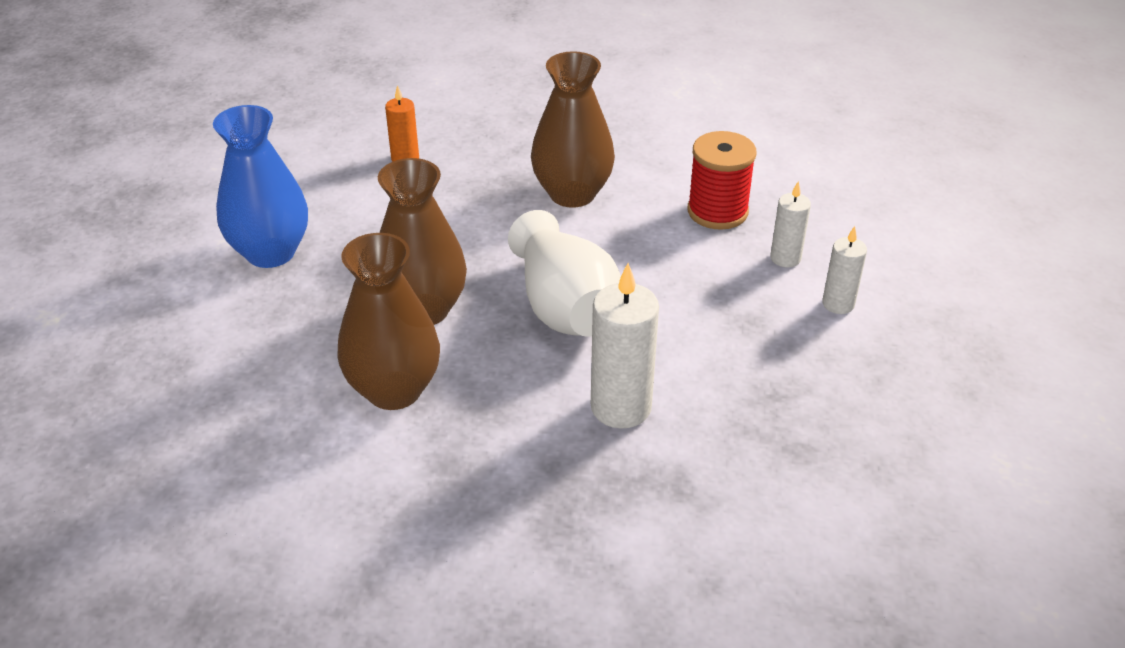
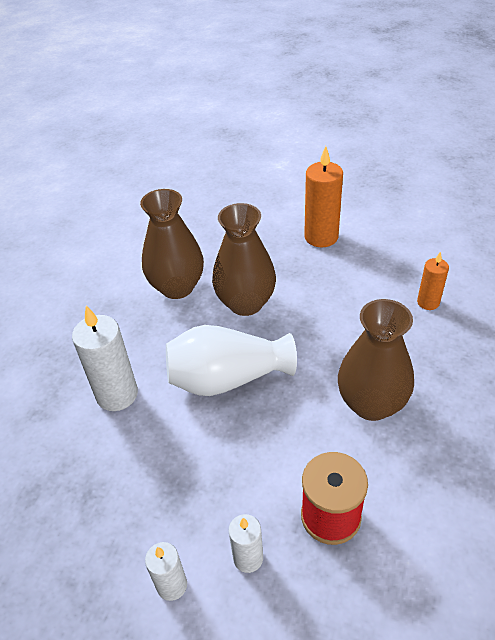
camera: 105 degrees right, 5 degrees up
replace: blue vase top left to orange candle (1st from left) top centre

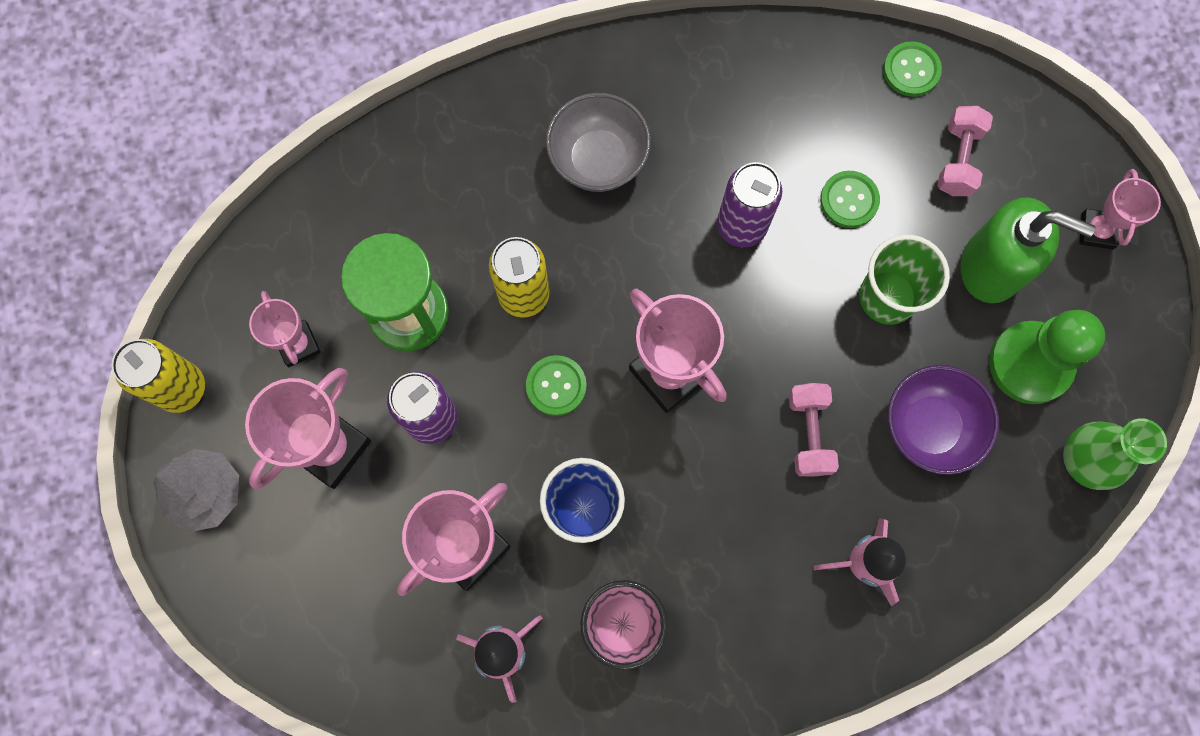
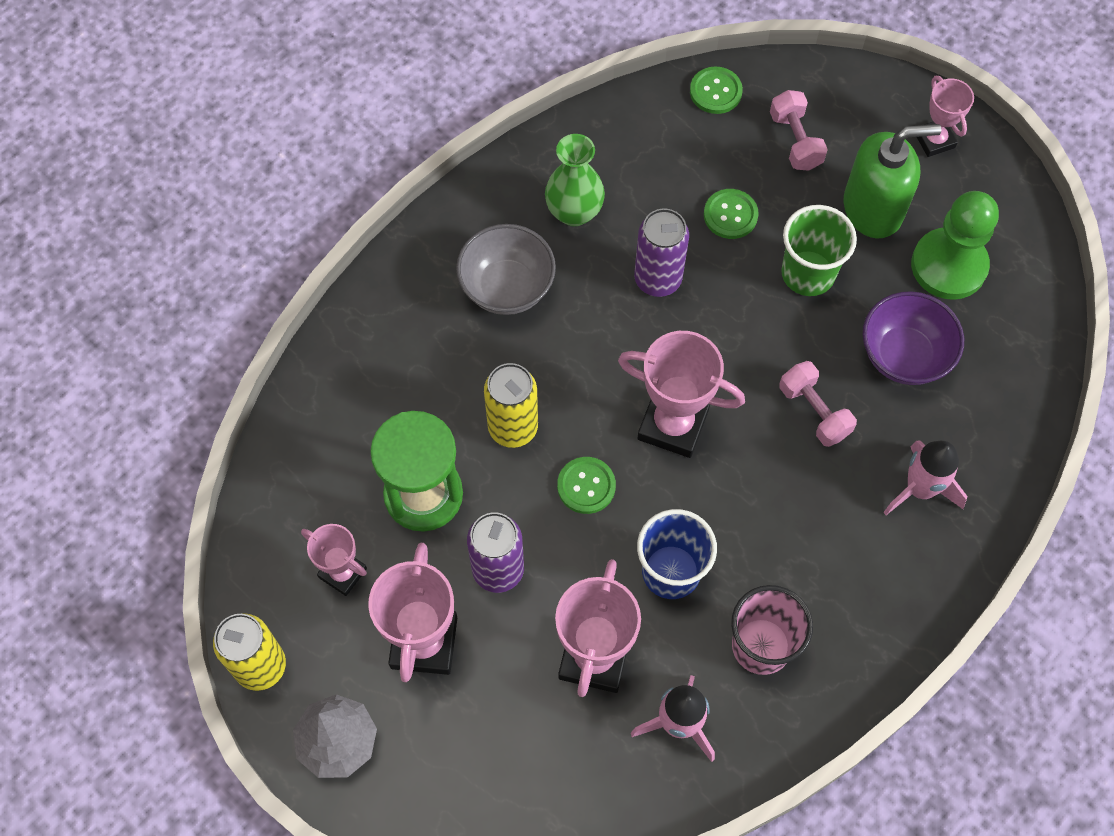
camera: 30 degrees left, 10 degrees down
move: green vase middle right to top centre

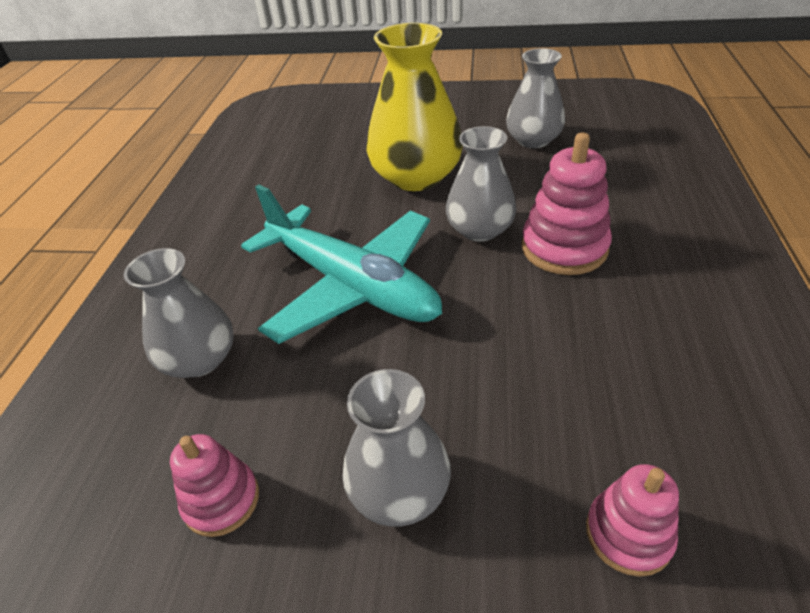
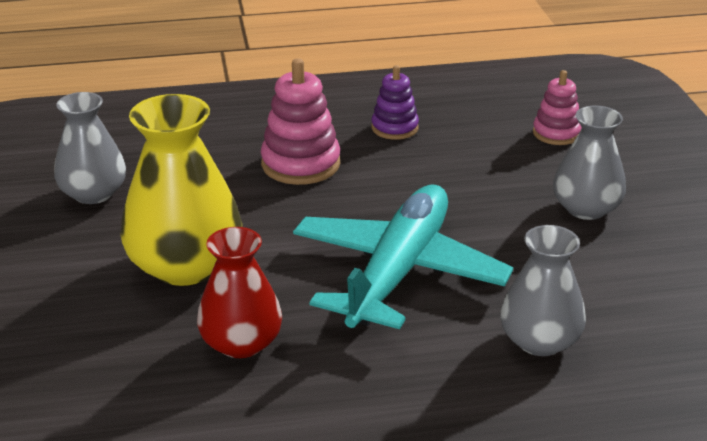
camera: 110 degrees left, 10 degrees down
delete: pink stacking toy (1st from left) bottom left; grey vase (3rd from left) top centre
insert: red vase centre; purple stacking toy top centre

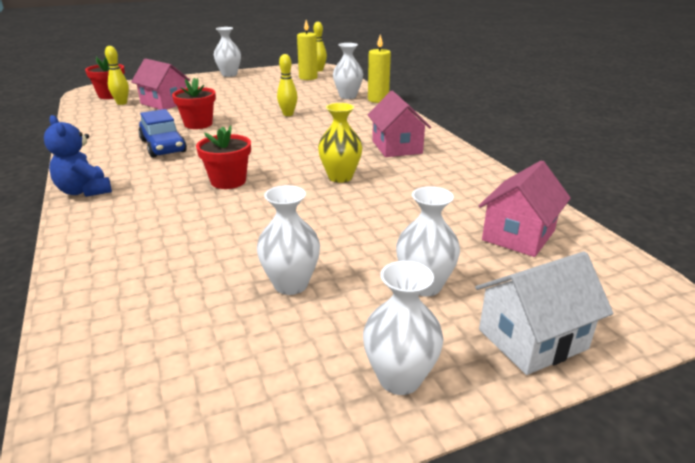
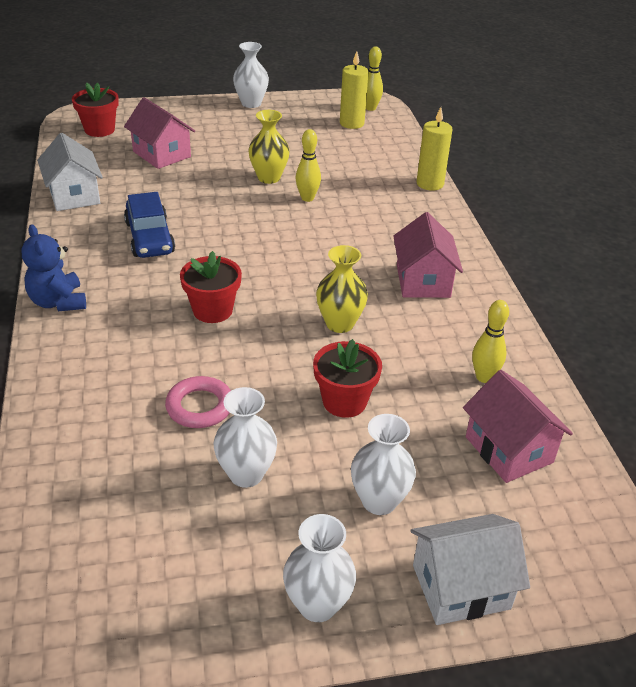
camera: 10 degrees right, 10 degrees up
delete: white vase (3rd from left) top centre
insert: white house (1st from left) top left; pink ring middle left; yellow vase (1st from left) top centre
move: yellow bowling pin (1st from left in the first image) top left to yellow bowling pin (3rd from left) middle right; red flower pot (2nd from left in the first image) top left to red flower pot (3rd from left) centre
rotate: pink house (3rd from left) middle right = middle right 75 degrees counterclockwise

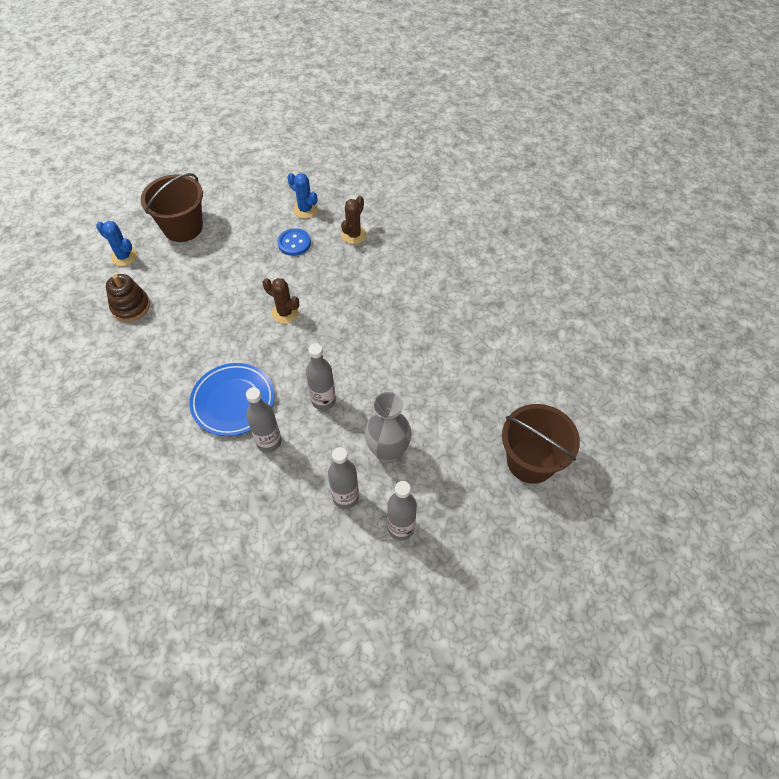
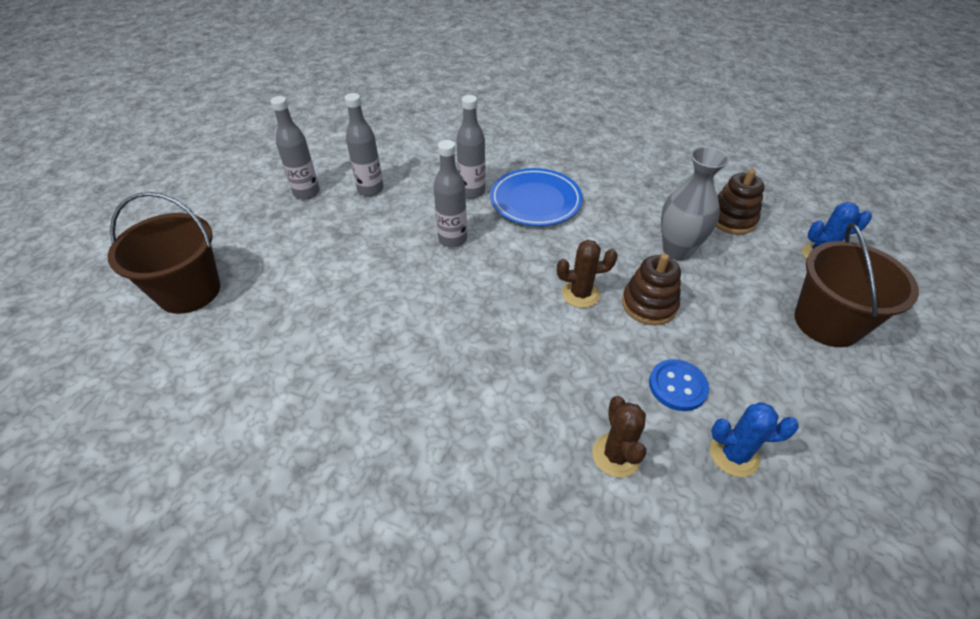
camera: 145 degrees right, 10 degrees down
insert: brown stacking toy (1st from left) centre
move: grey vase centre to top right

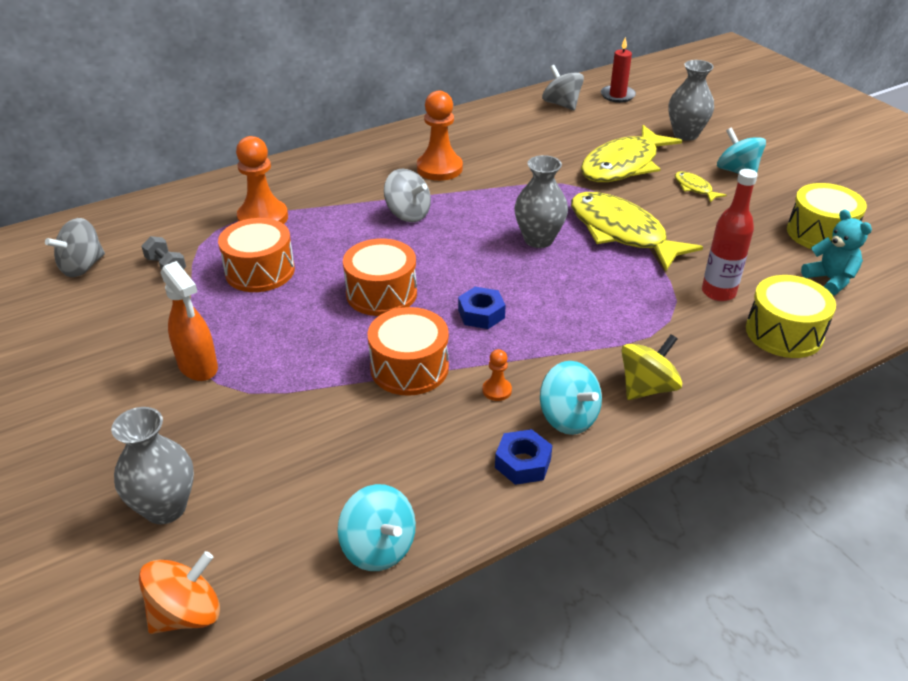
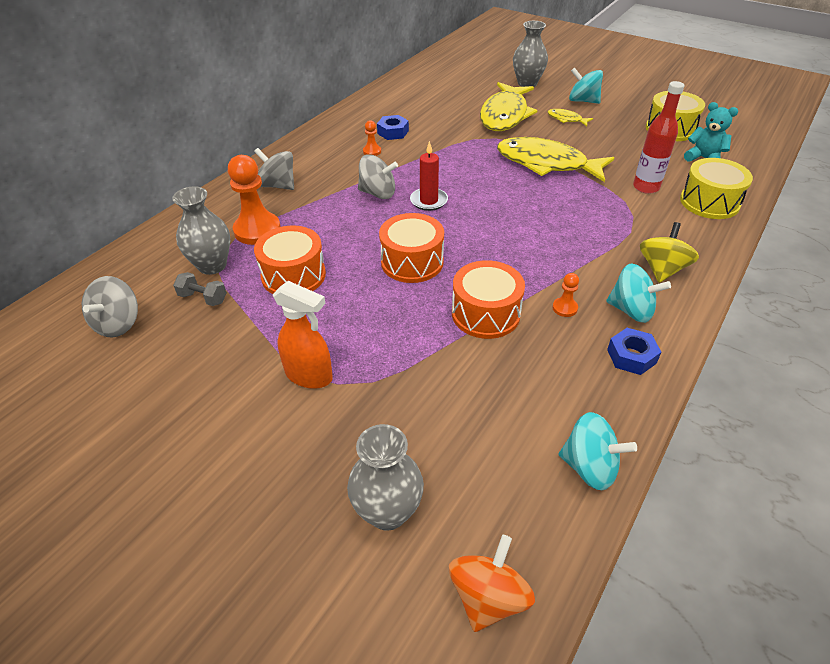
camera: 25 degrees left, 5 degrees up
move: blue nut (1st from left) centre to top centre; grey vase (2nd from left in the first image) top centre to grey vase (1st from left) middle left; grey spinning top (3rd from left in the first image) top centre to grey spinning top (2nd from left) top left; red candle top right to top centre
resize: orange pawn (2nd from left) top centre = top centre x0.46

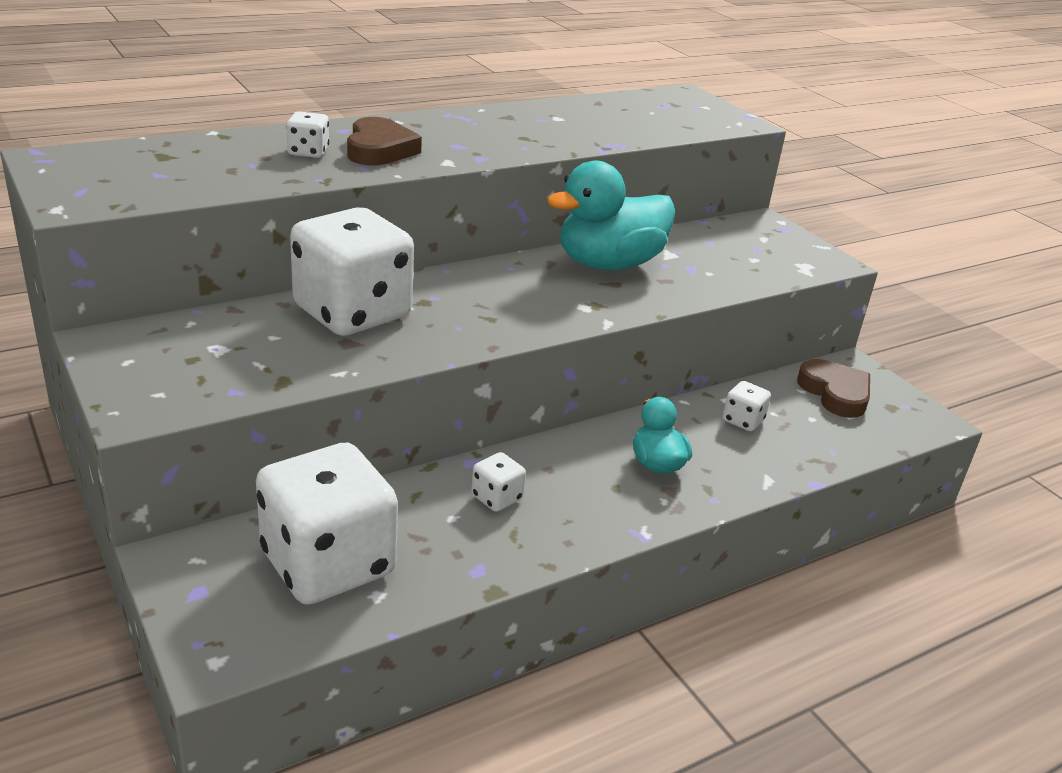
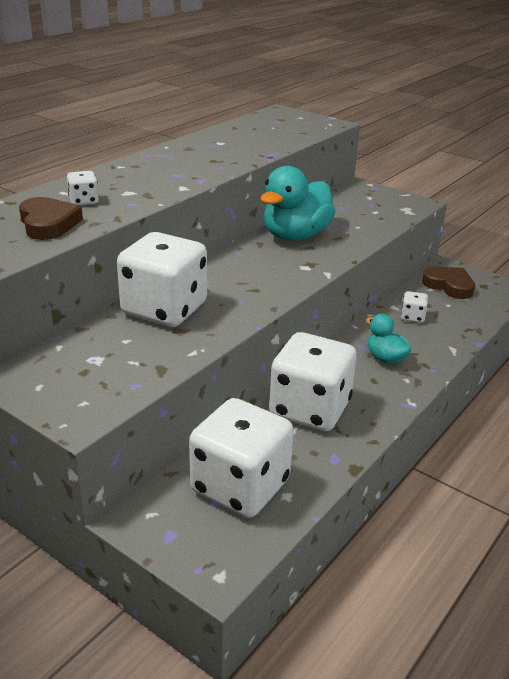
camera: 20 degrees left, 0 degrees up
move: brown heart (1st from left) top centre to top left
resize: white dice (4th from left) centre = centre x2.42

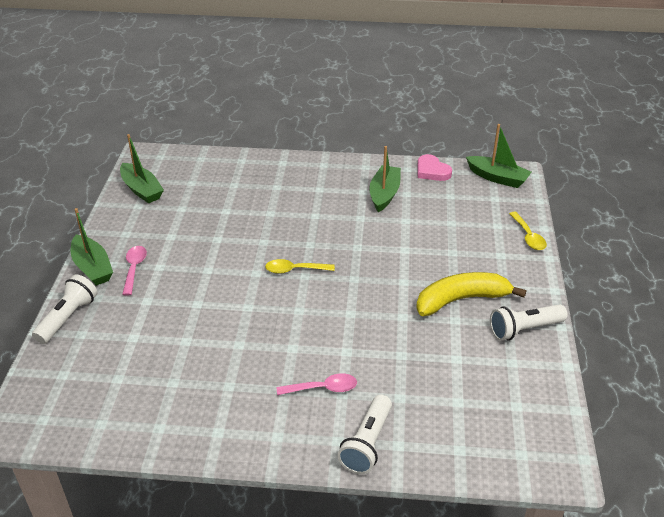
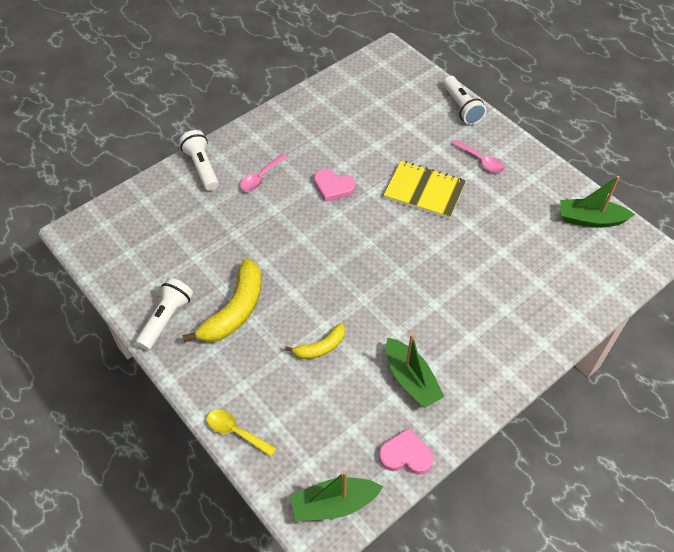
camera: 135 degrees right, 15 degrees up
delete: green boat (1st from left) middle left; yellow spoon (1st from left) centre
insert: yellow banana (2nd from left) centre; pink heart (1st from left) centre; yellow notebook centre

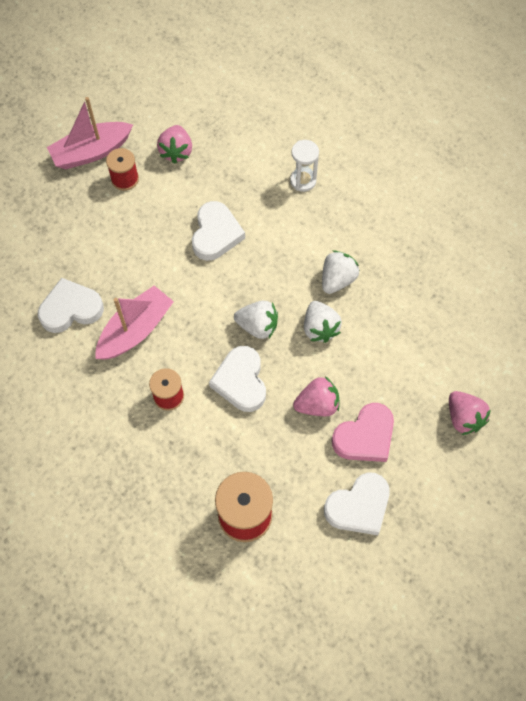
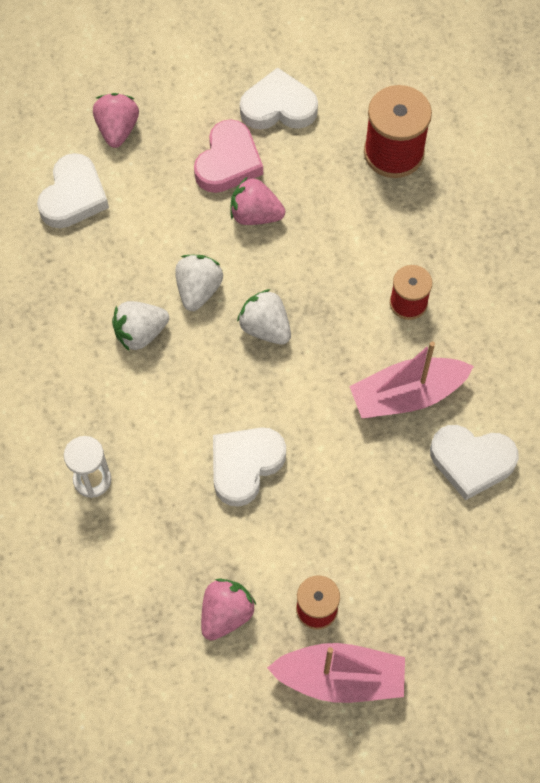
camera: 150 degrees left, 0 degrees up
move: white heart (3rd from left in the first image) centre to white heart (1st from left) top left
rotate: pink heart middle right = top centre 120 degrees clockwise

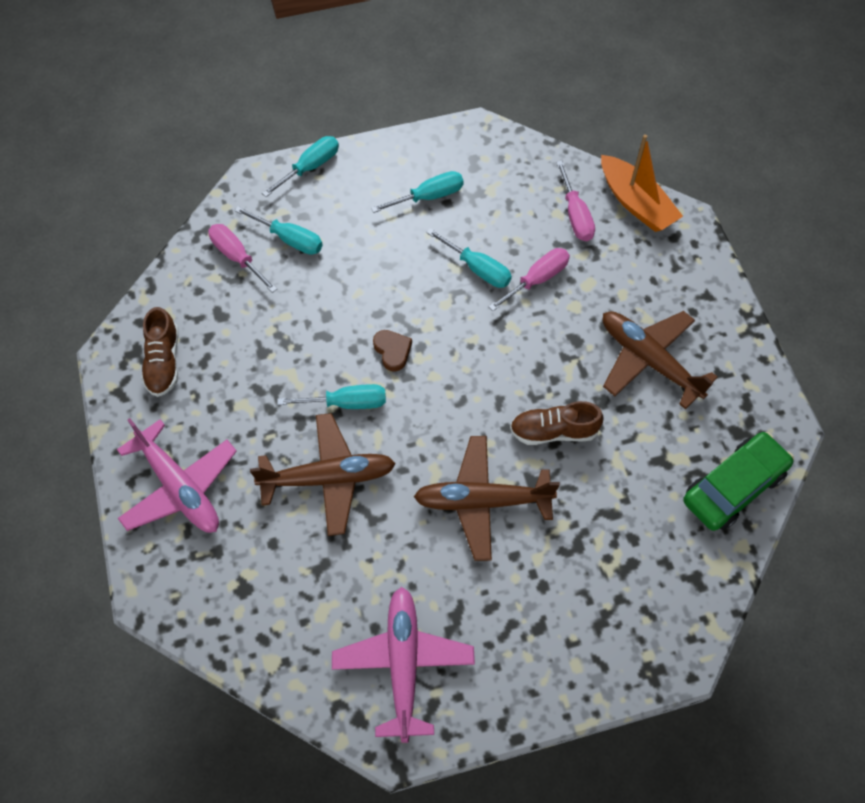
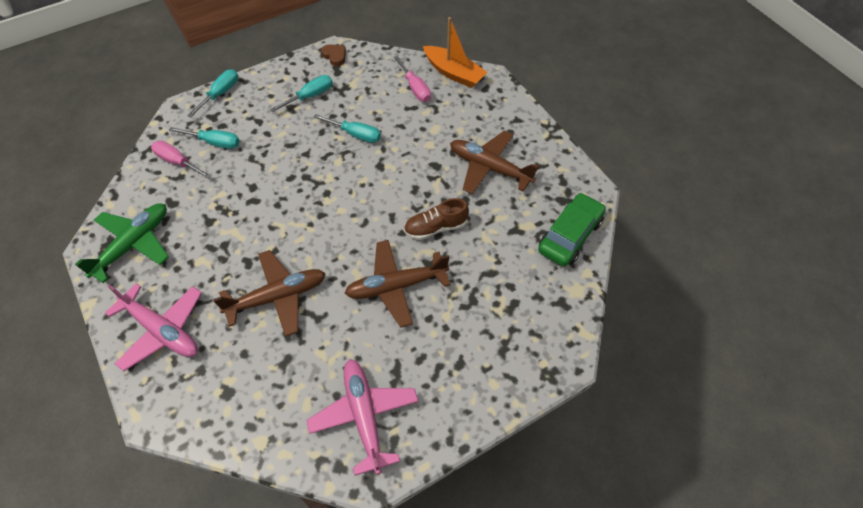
camera: 15 degrees left, 5 degrees down
delete: turquoise screwdriver (3rd from left) centre; pink screwdriver (2nd from left) centre
move: brown heart centre to top centre
replace: brown shoe (1st from left) middle left to green plane middle left

